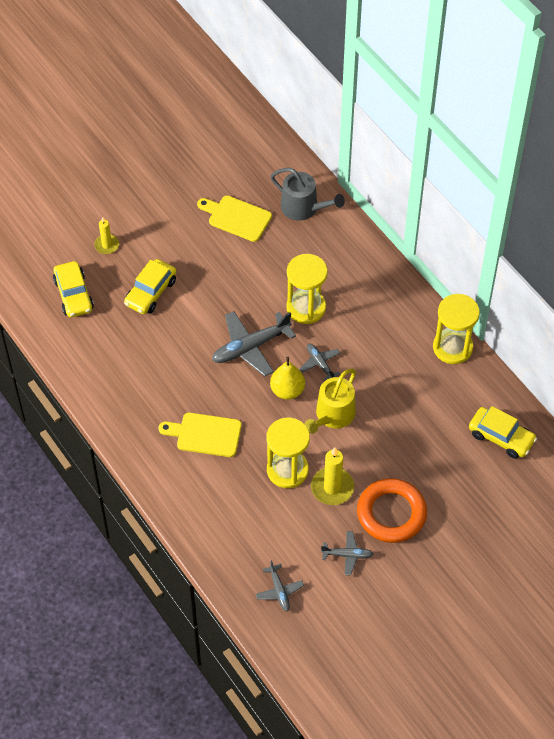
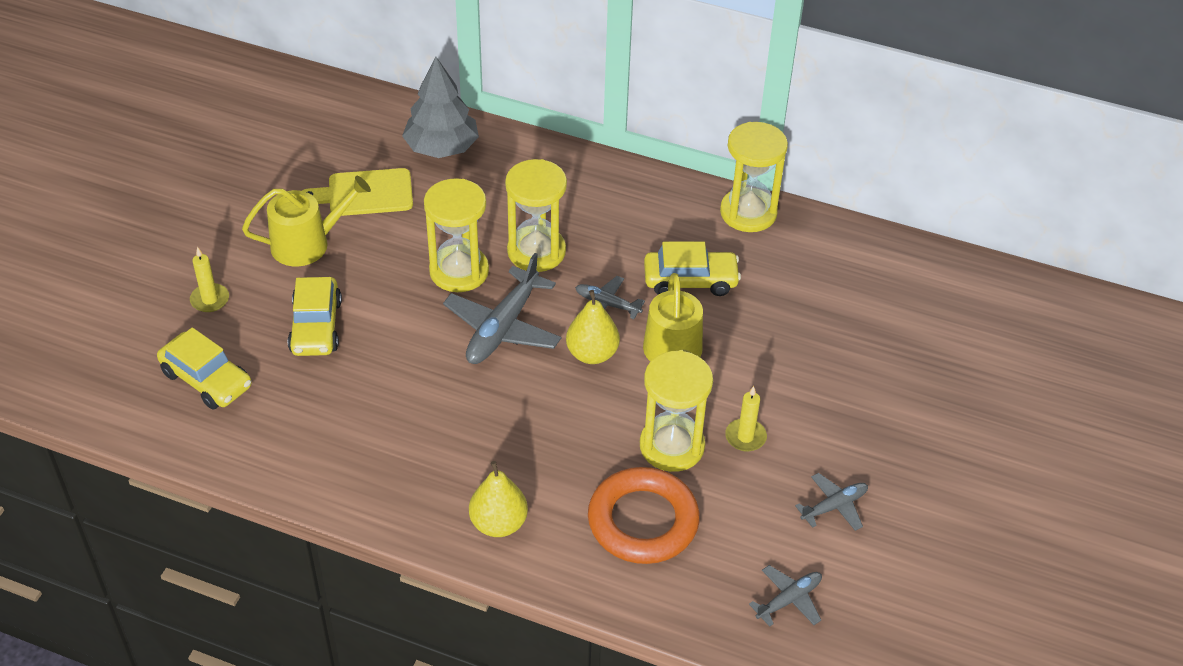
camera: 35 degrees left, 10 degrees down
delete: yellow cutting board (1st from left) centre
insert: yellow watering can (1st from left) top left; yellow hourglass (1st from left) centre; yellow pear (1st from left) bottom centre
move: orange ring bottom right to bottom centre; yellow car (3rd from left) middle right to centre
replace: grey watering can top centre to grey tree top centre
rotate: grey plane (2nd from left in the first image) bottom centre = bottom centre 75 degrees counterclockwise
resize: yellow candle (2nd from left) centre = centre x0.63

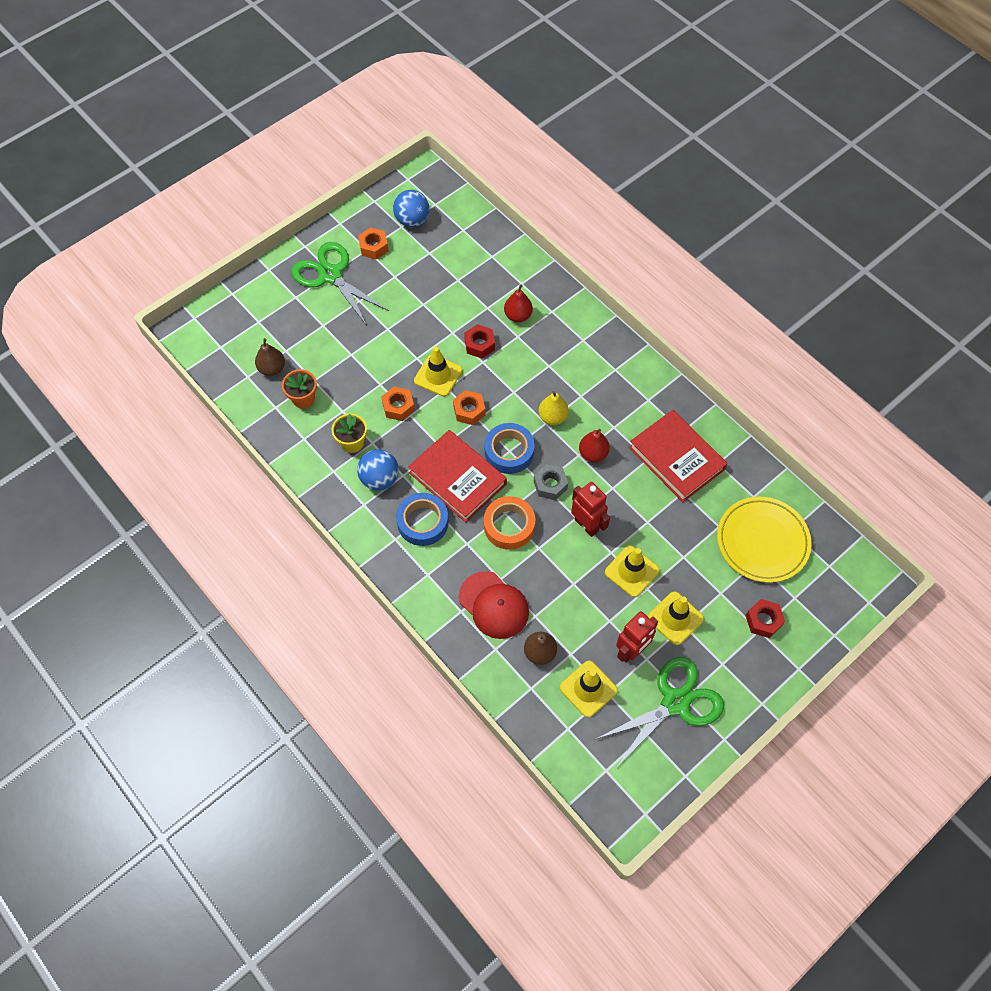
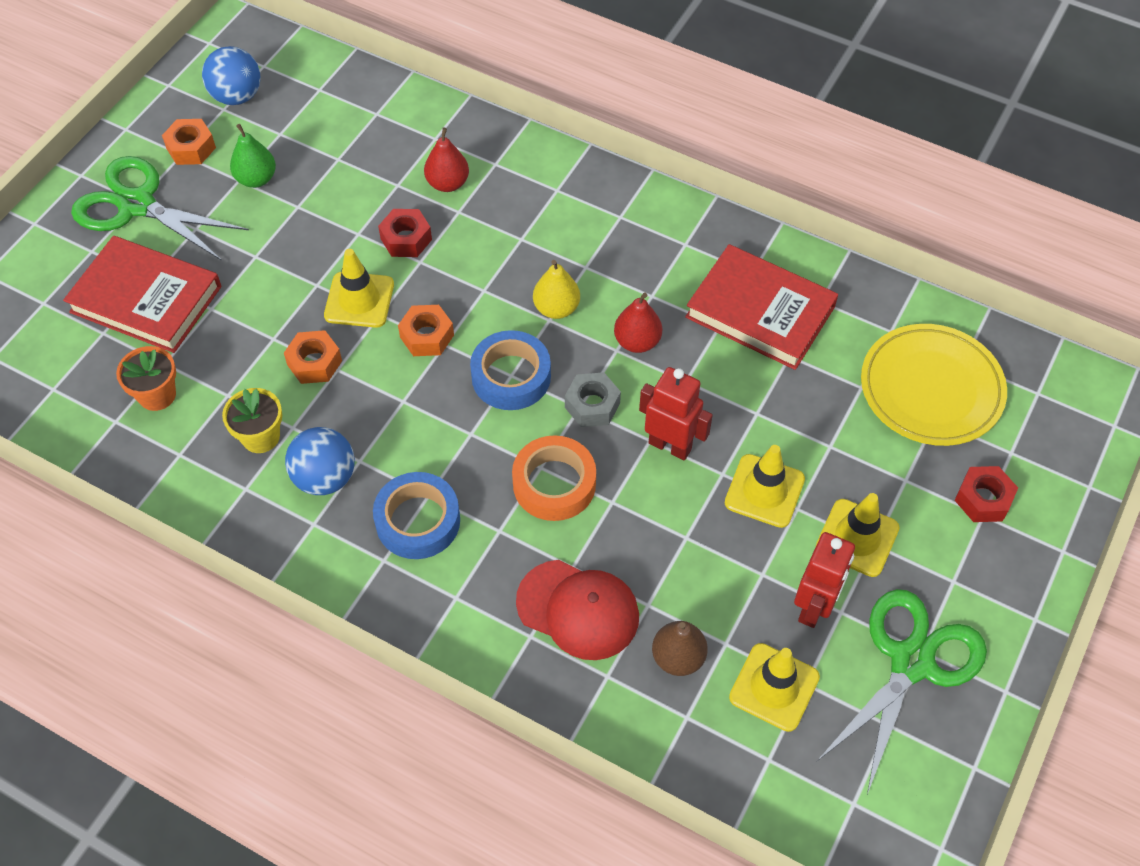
camera: 20 degrees left, 5 degrees down
delete: brown pear (1st from left) middle left
insert: green pear top left
move: red book (1st from left) centre to middle left

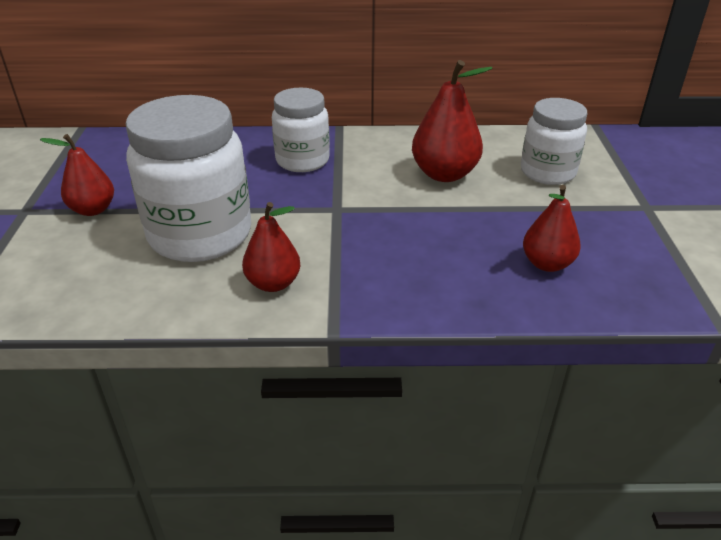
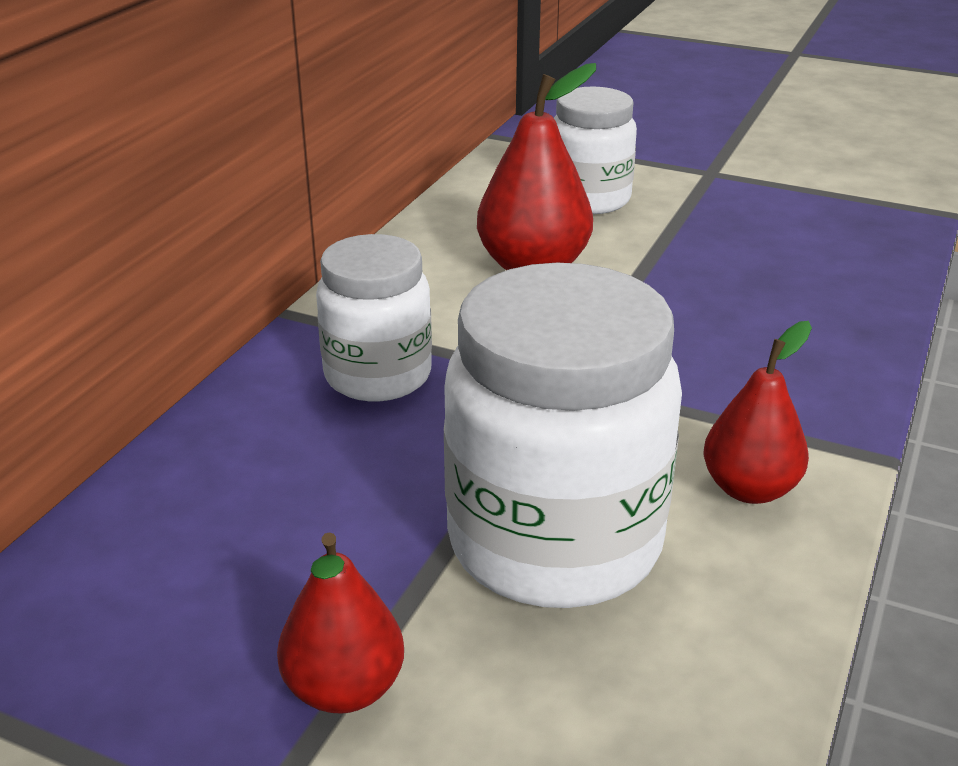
camera: 65 degrees left, 5 degrees down
delete: red pear (4th from left) middle right

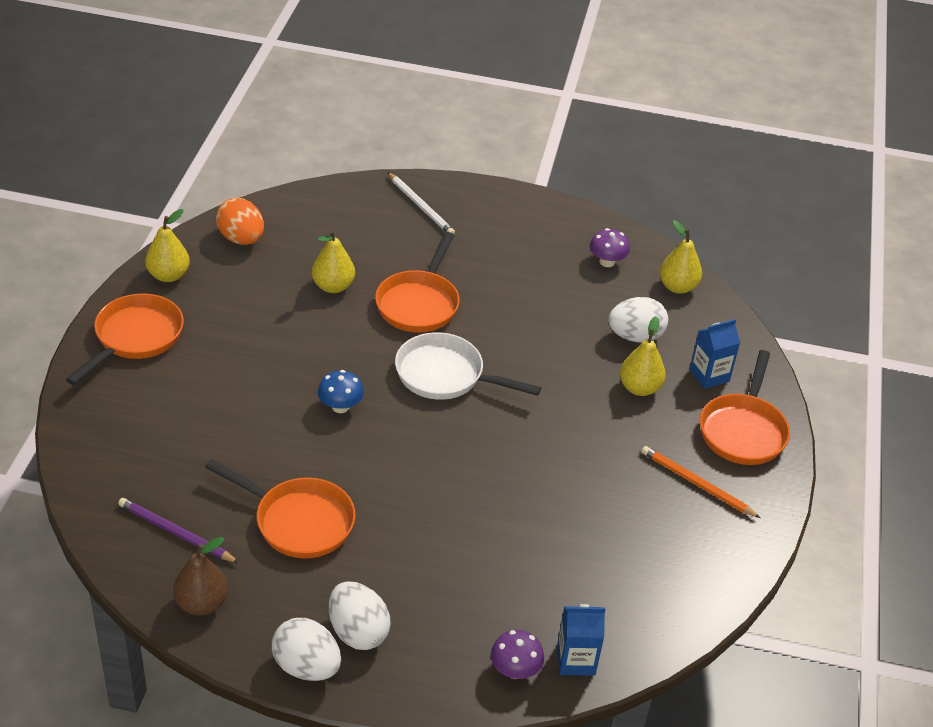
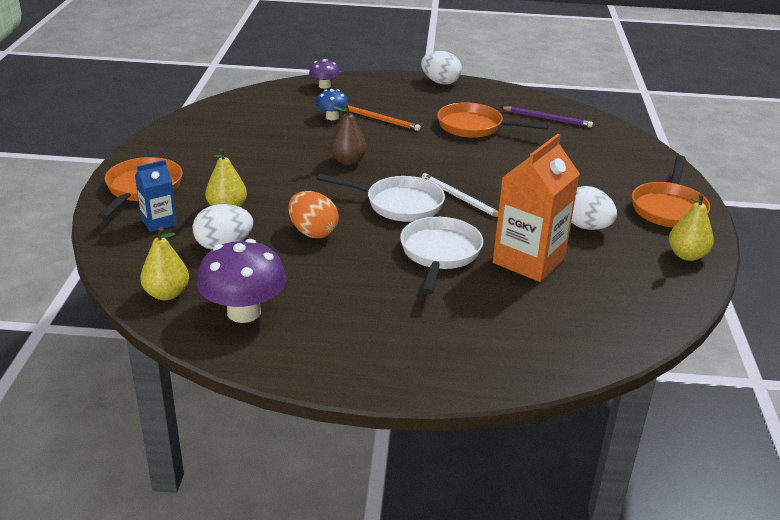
camera: 175 degrees right, 10 degrees down
delete: blue carton (1st from left) bottom centre
move: brown pear bottom left to top centre; orange egg top left to centre; blue mushroom centre to top centre; white egg (2nd from left in the first image) bottom centre to white egg (3rd from left) middle right; white pencil top centre to centre; orange pencil middle right to top centre
replace: yellow pear (2nd from left) centre to orange carton middle right
recolor: orange pan (3rd from left) centre to white pan (2nd from left) centre
resize: purple mushroom (2nd from left in the first image) centre = middle left x1.86

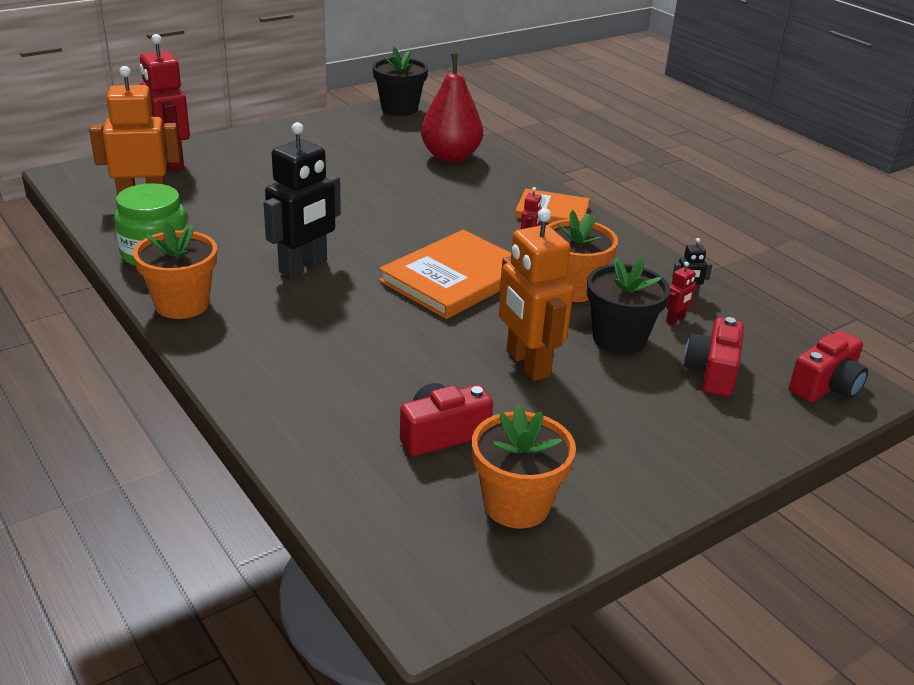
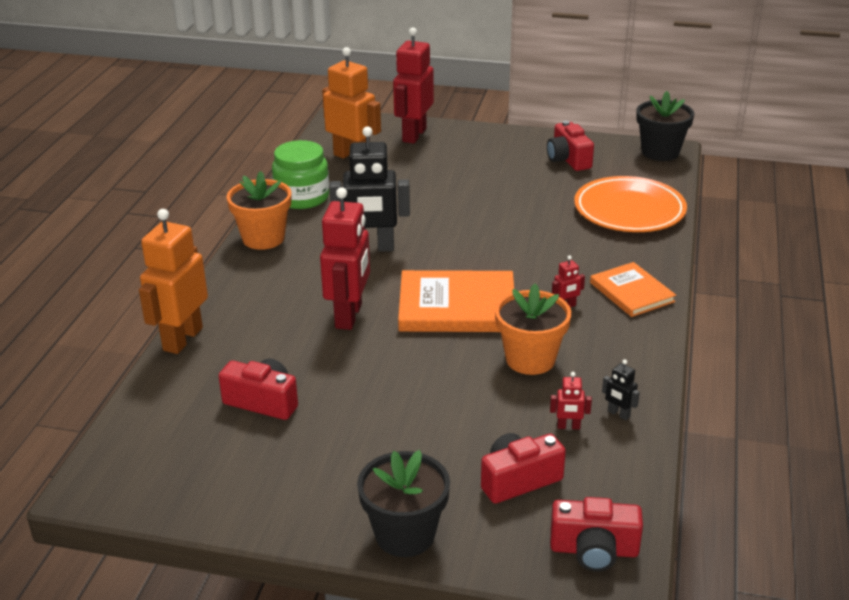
camera: 50 degrees right, 0 degrees up
delete: orange flower pot (2nd from left) bottom centre
insert: red robot (1st from left) centre; red camera (3rd from left) top right
move: orange robot (2nd from left in the first image) centre to orange robot (1st from left) middle left; black flower pot (2nd from left in the first image) middle right to black flower pot (1st from left) bottom centre
replace: red pear top centre to orange plate middle right

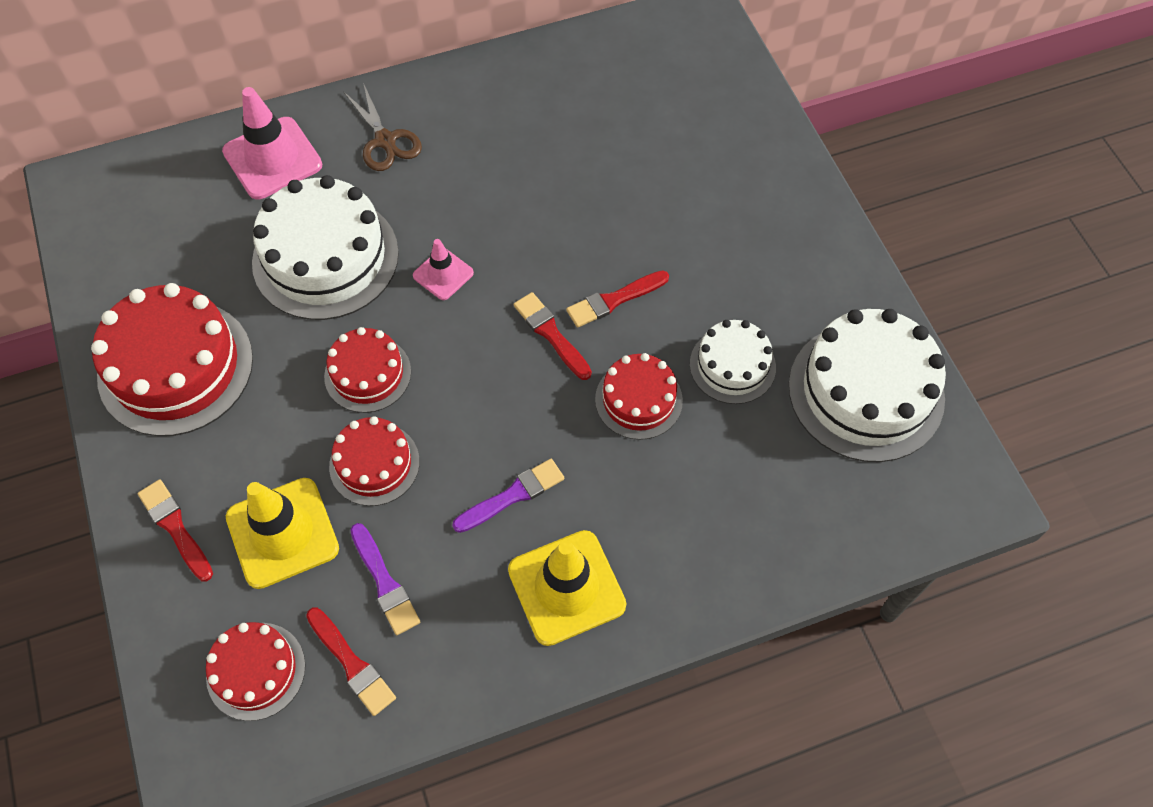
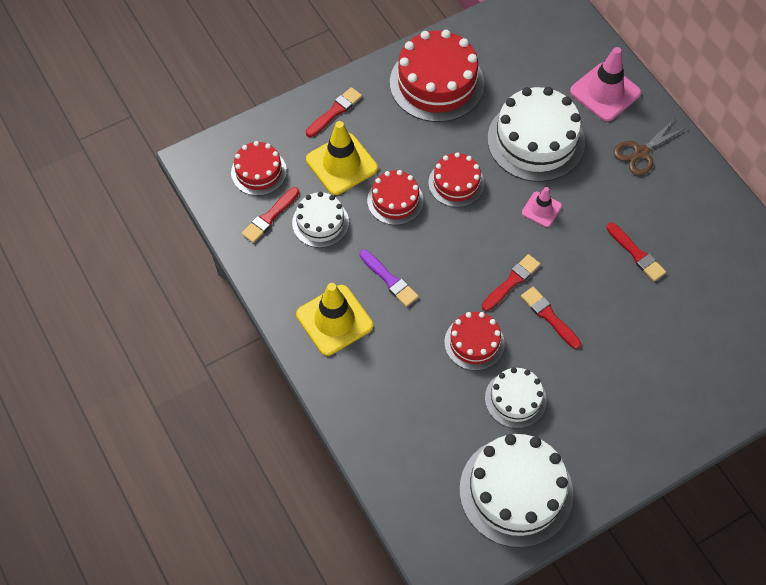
camera: 80 degrees right, 0 degrees up
insert: red brush (5th from left) middle right
replace: purple brush (1st from left) bottom centre to white cake (1st from left) centre

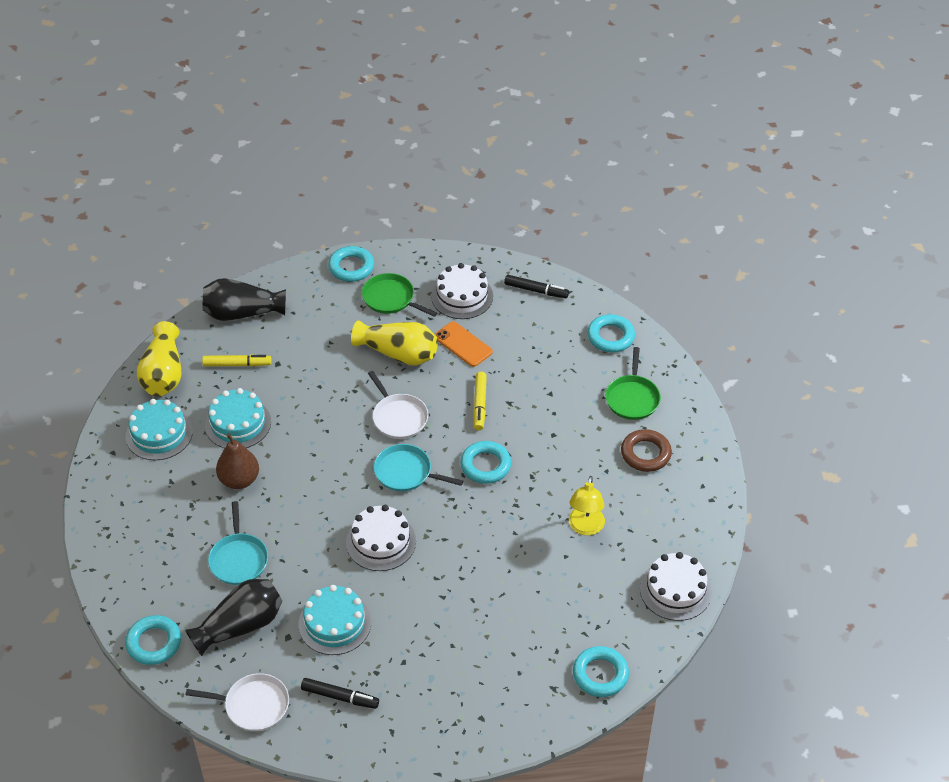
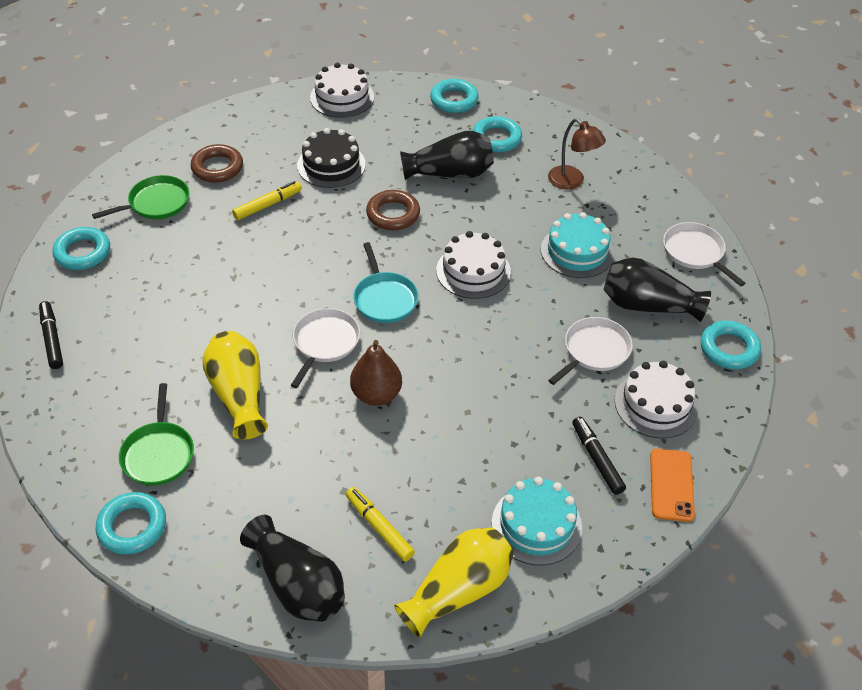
camera: 130 degrees left, 0 degrees up
delete: turquoise cake (2nd from left) middle left
insert: brown ring (2nd from left) top centre; black vase (2nd from left) top centre; brown lamp top right
move: brown pear middle left to centre; black marker (1st from left in the first image) bottom centre to black marker (2nd from left) middle right; white cake (2nd from left in the first image) centre to white cake (3rd from left) middle right; orange phone centre to bottom right; turquoise ring (3rd from left in the first image) centre to turquoise ring (4th from left) top centre; yellow marker (2nd from left in the first image) centre to yellow marker (1st from left) top left
replace: yellow lamp centre to black cake top centre
recolor: turquoise pan (1st from left) bottom left to white pan (2nd from left) middle right

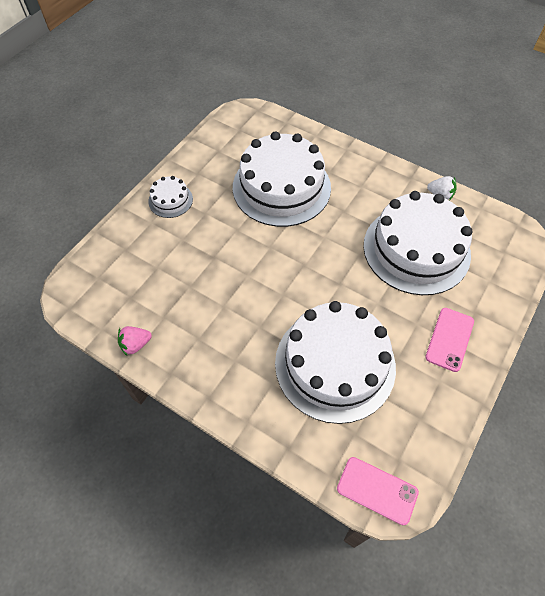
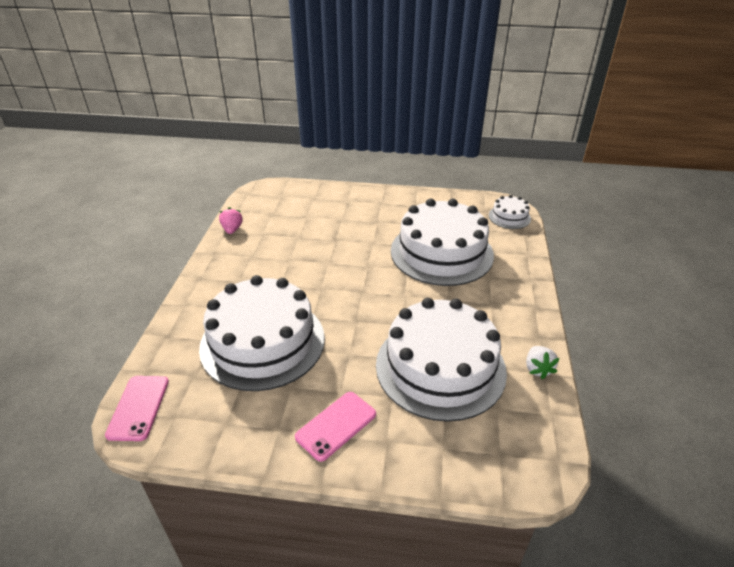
camera: 65 degrees right, 20 degrees down
move: white cake (1st from left in the first image) top left to white cake (4th from left) middle right
rotate: pink strawberry middle left = middle left 45 degrees clockwise; pink phone (2nd from left) middle right = bottom centre 45 degrees counterclockwise

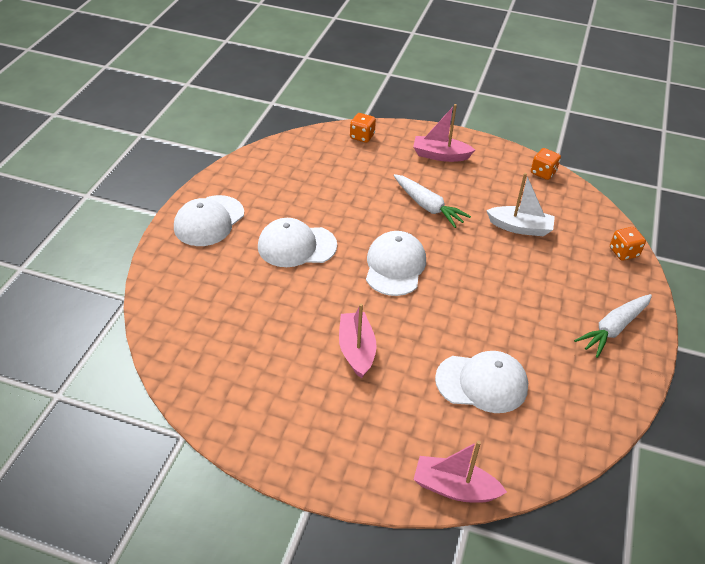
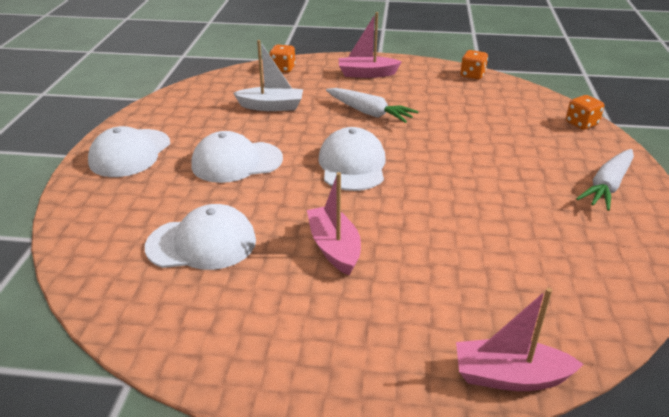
camera: 10 degrees left, 10 degrees down
move: white cap (4th from left in the first image) bottom right to white cap (2nd from left) middle left; white boat middle right to top centre

